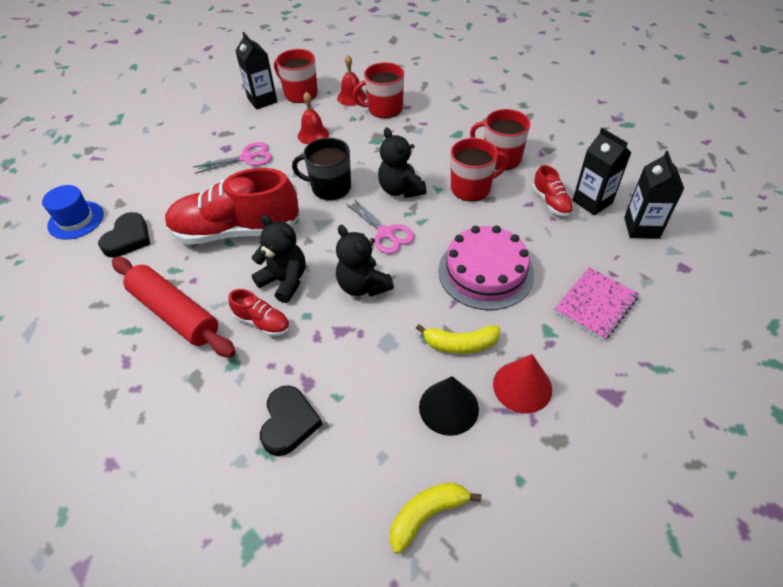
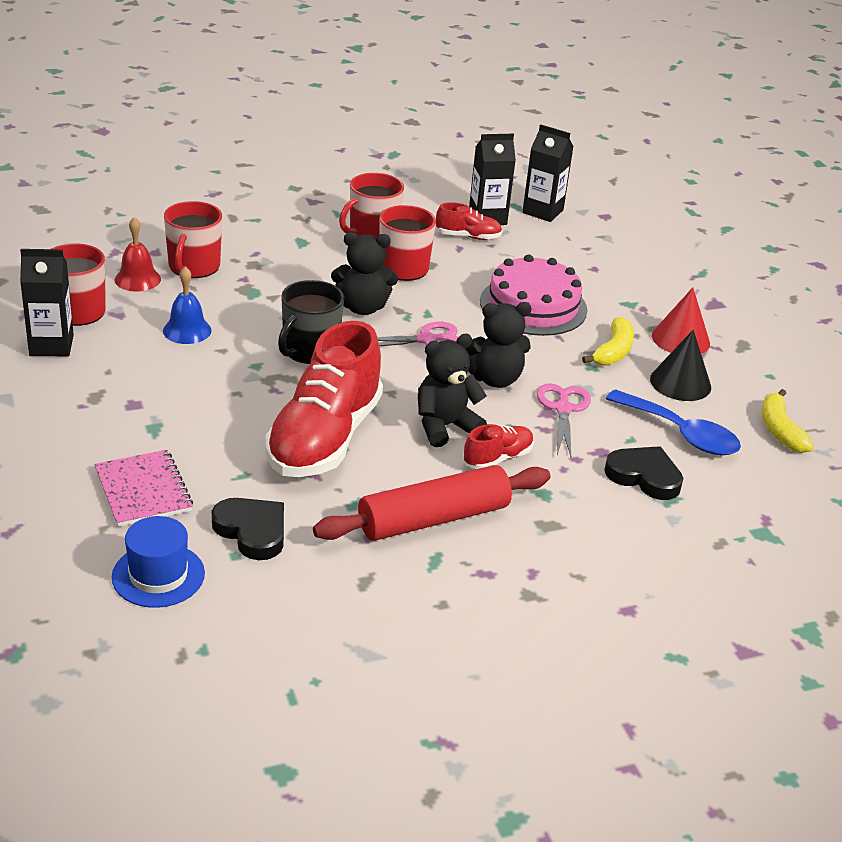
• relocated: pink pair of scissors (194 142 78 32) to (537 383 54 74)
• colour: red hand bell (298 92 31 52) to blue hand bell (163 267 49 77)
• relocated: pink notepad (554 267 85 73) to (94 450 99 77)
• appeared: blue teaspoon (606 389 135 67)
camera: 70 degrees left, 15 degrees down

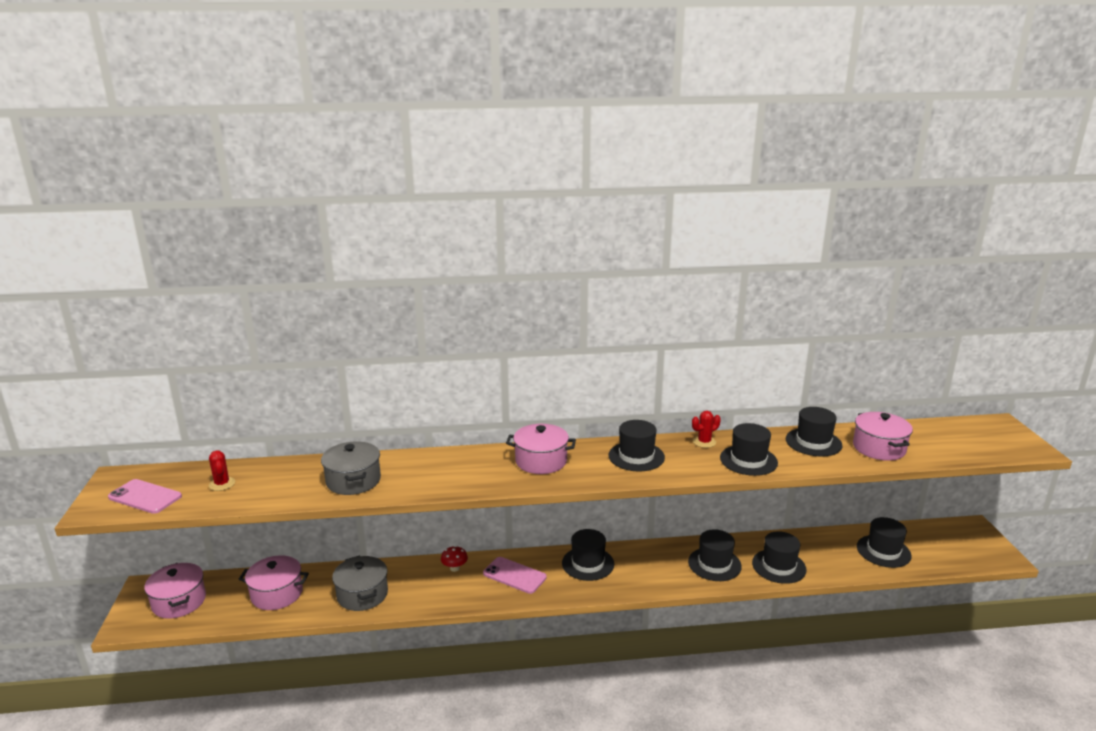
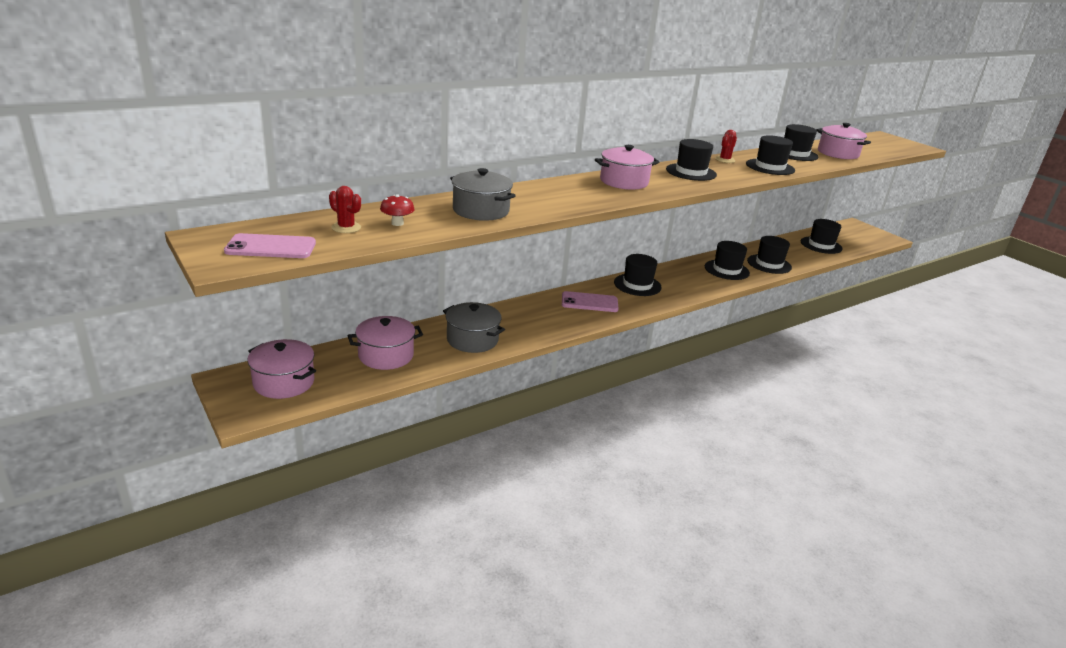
• relocated: red toadstool (441 546 27 26) to (380 194 35 32)
camera: 30 degrees left, 5 degrees up

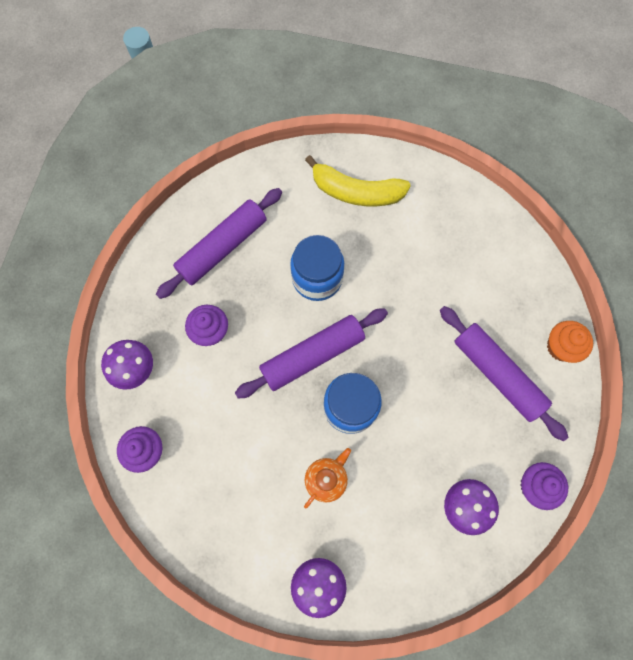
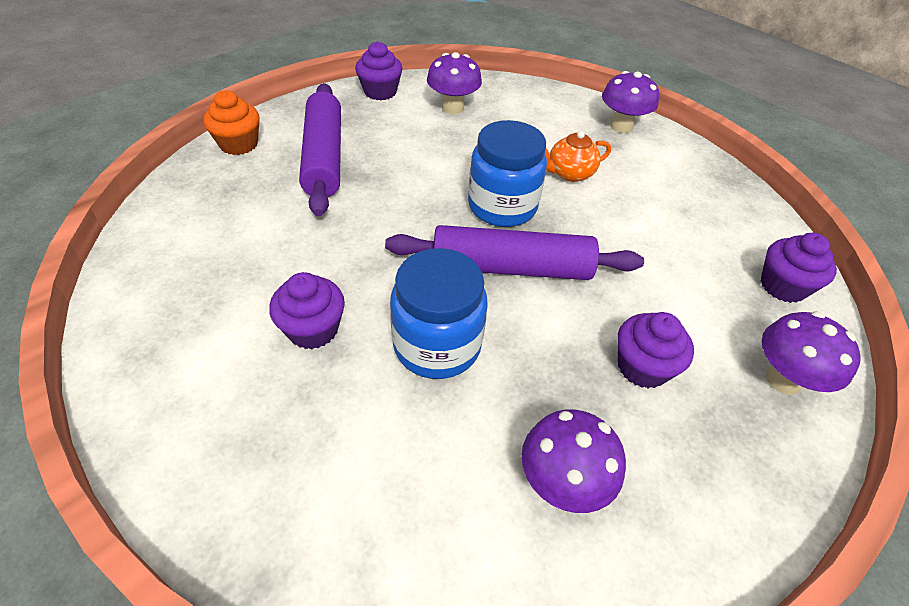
• exchanged: purple rolling pin (156 188 126 111) to purple toadstool (521 409 105 104)
• missing: bright yellow banana (305 155 106 52)
• appeared: purple fairy cake (269 272 76 77)
camera: 150 degrees left, 25 degrees down

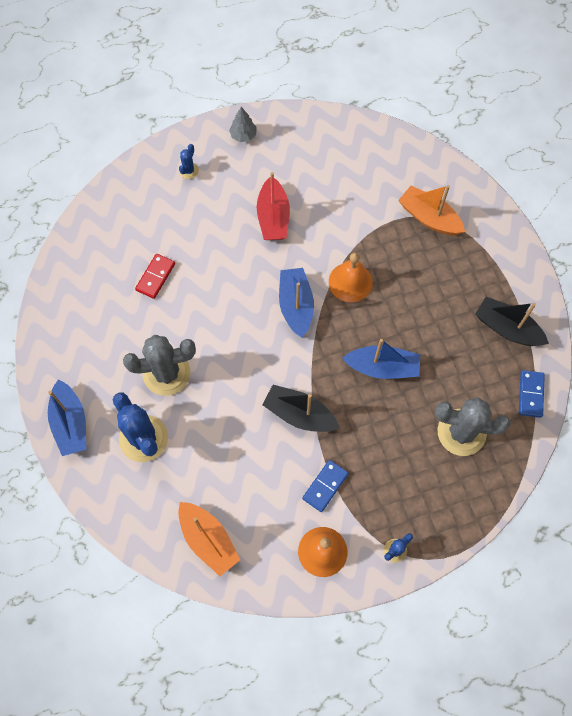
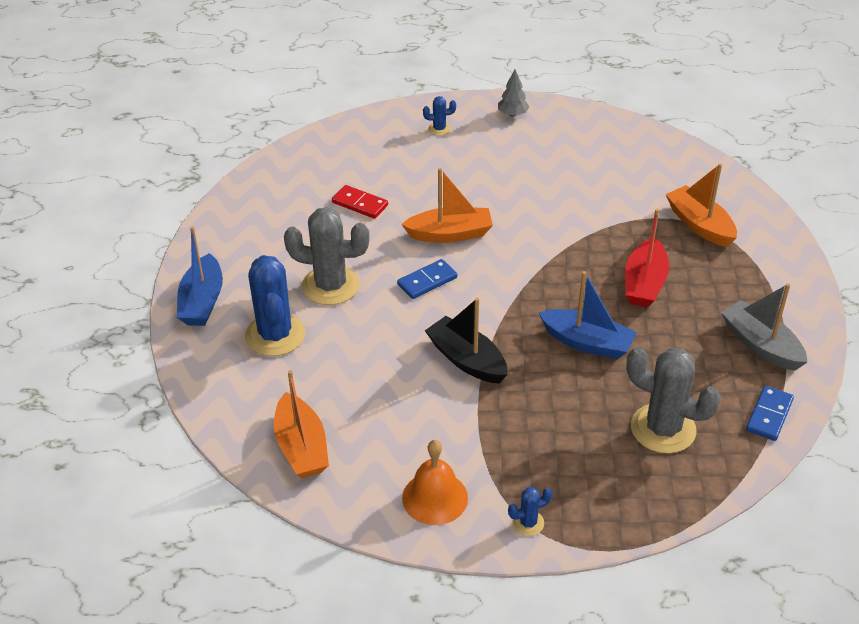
• spun: red domino tile (135 254 40 45) = (332 185 56 34) 75 degrees clockwise
• spun: blue prickly plant (179 144 20 35) = (423 96 33 40) 45 degrees clockwise
• relocated: red sailboat (257 172 33 68) to (625 209 44 98)
• missing: blue sailboat (279 268 35 70)
• relocated: blue domino tile (302 460 47 52) to (397 259 60 40)
• missing: orange-coloured hand bell (329 253 44 49)
• colour: black sailboat (475 297 74 49) to gray sailboat (721 283 86 88)
• appeared: orange-coloured sailboat (402 168 91 75)
camera: 20 degrees right, 25 degrees down

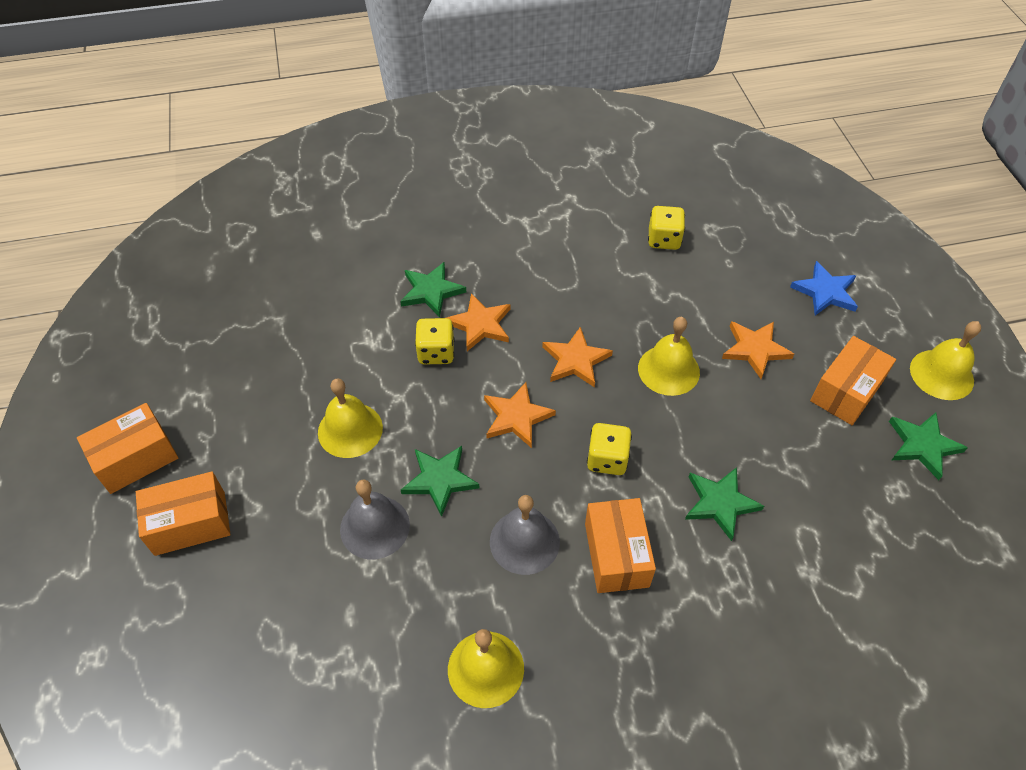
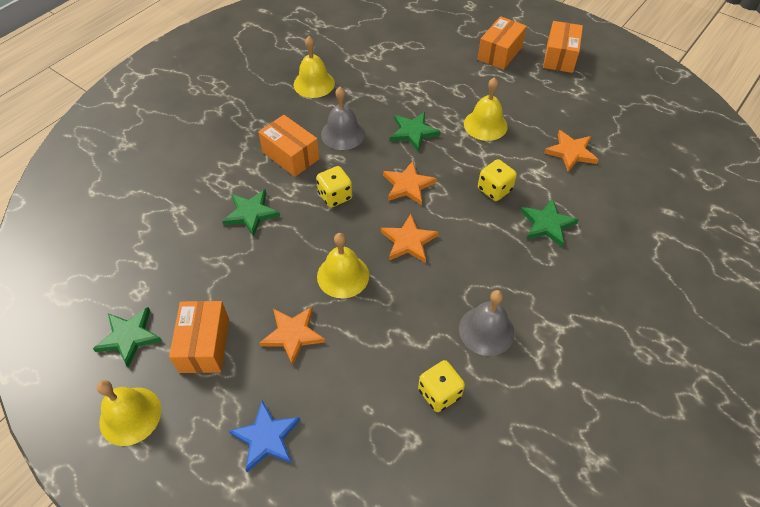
• relocated: gray hand bell (340 480 70 79) to (459 290 56 66)
• relocated: orange-coloured star shape (446 293 64 58) to (544 130 55 42)
camera: 140 degrees right, 0 degrees up

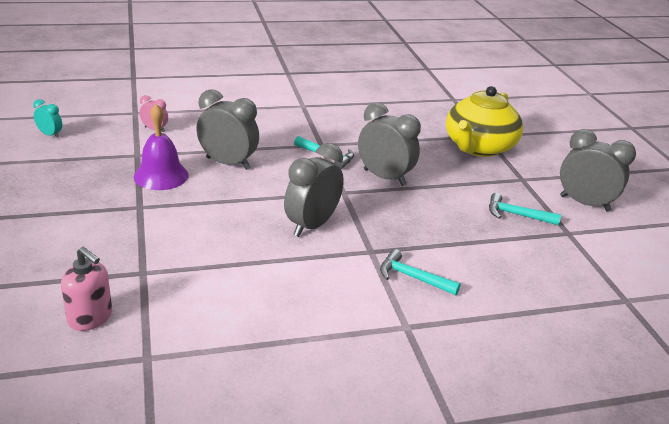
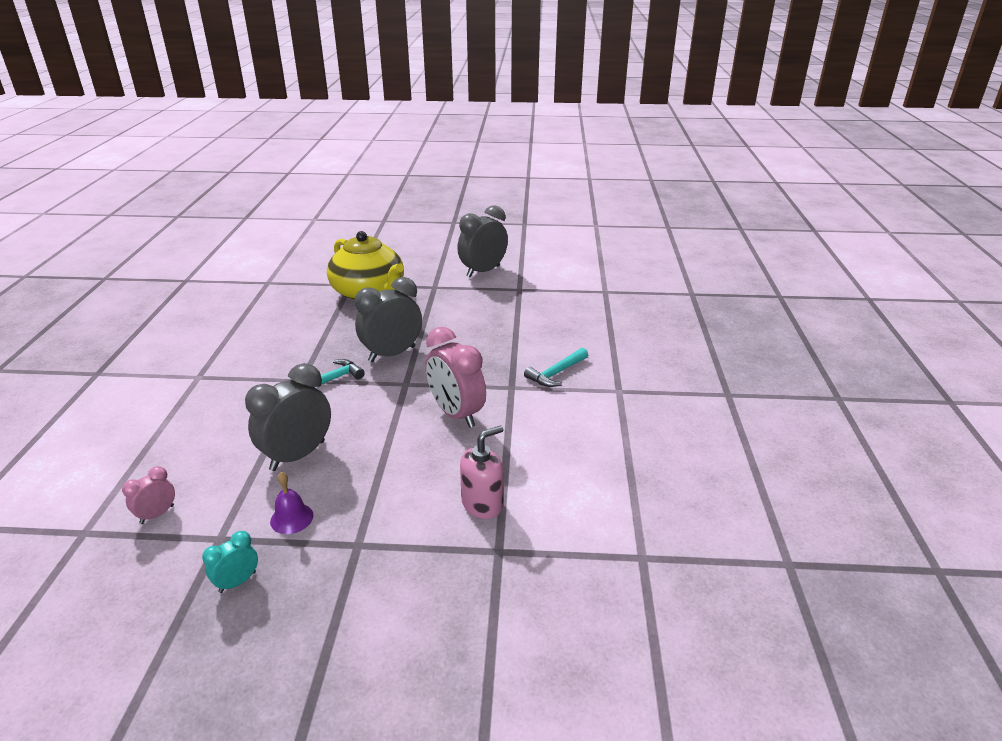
• relocated: turquoise clock (33 99 29 39) to (202 531 56 62)
• relocated: pink pump bottle (61 247 51 84) to (460 425 44 94)
• size: purple hand bell (134 104 55 86) = (270 472 43 62) x0.57
• colour: gray clock (284 143 60 94) to pink clock (425 327 61 101)
• missing: turquoise carpenter's hammer (489 193 72 32)
camera: 70 degrees left, 0 degrees up

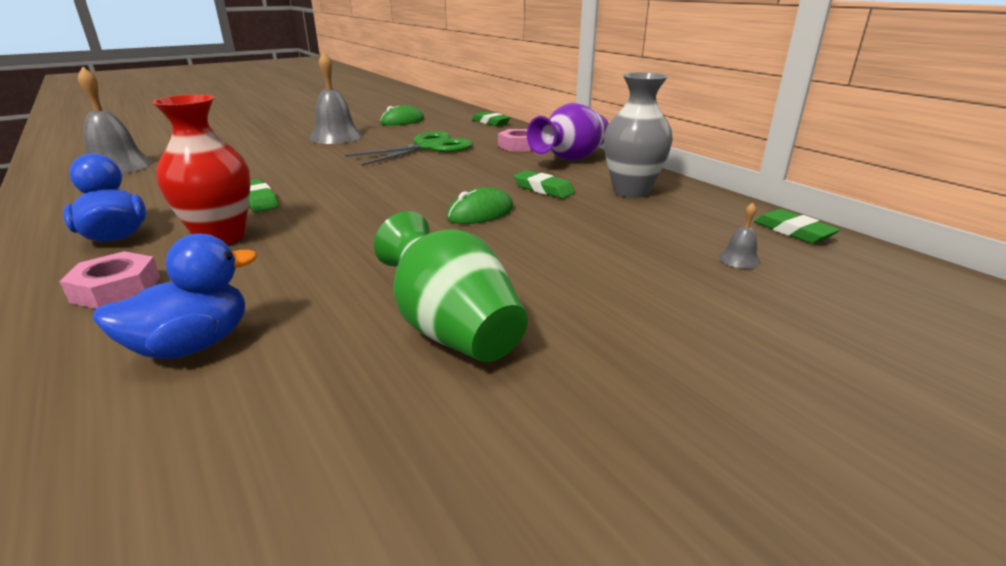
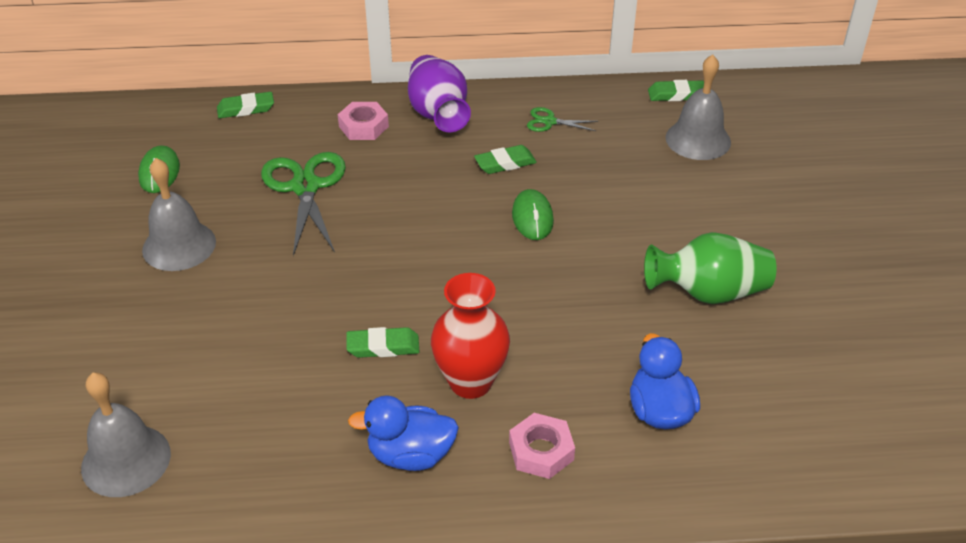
• exchanged: gray tall vase (604 72 69 126) to emerald pair of scissors (527 107 71 25)
• size: gray hand bell (719 203 42 66) = (665 54 66 106) x2.32
camera: 60 degrees left, 15 degrees up

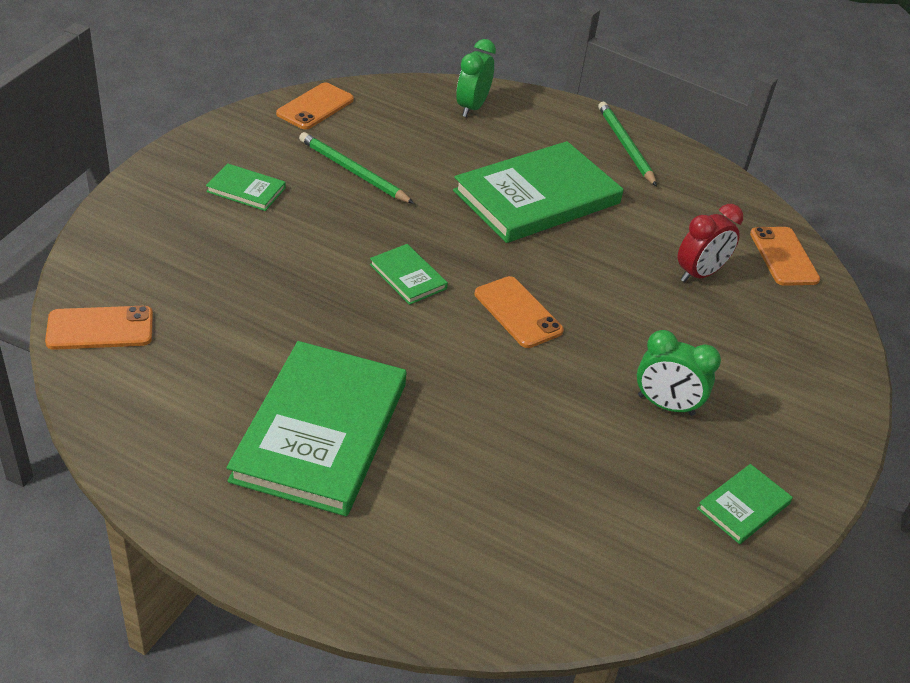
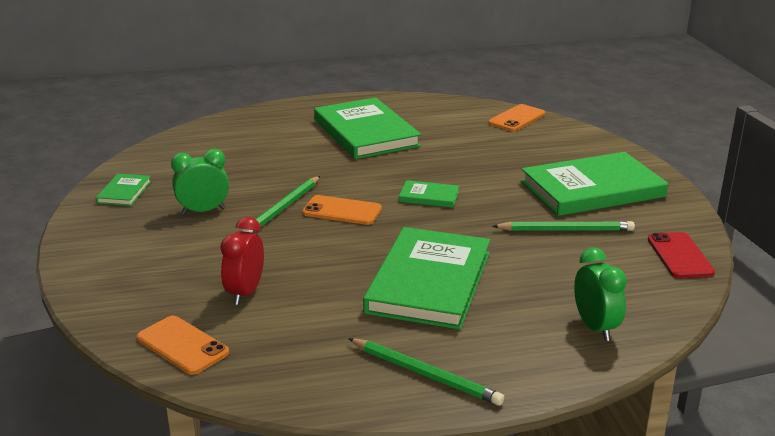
• size: emerald hardcover (206 163 80 48) = (521 152 147 64) x2.24
• colour: orange-coloured mobile phone (276 83 78 46) to red mobile phone (648 232 67 46)
• appeared: emerald pencil (243 176 77 57)
camera: 145 degrees right, 15 degrees down

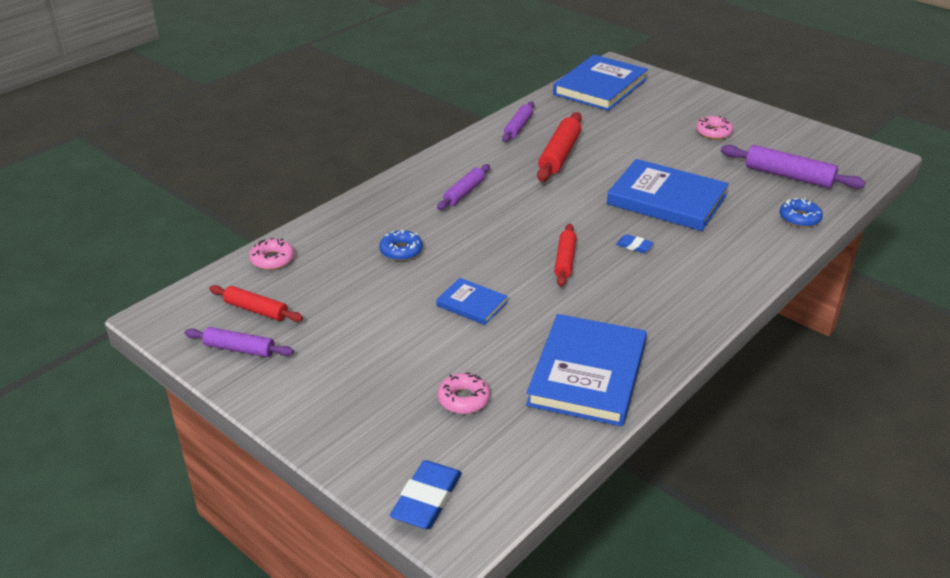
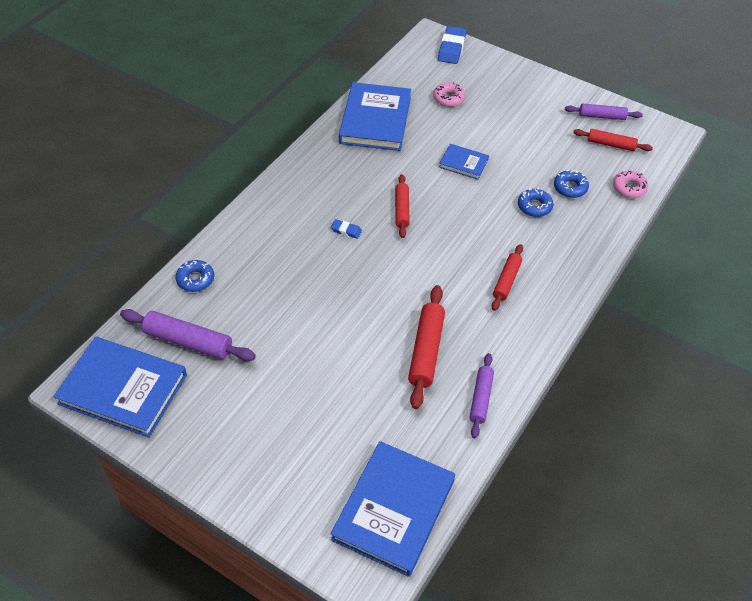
• colour: purple rolling pin (437 164 53 46) to red rolling pin (492 244 31 67)
• relocated: blue hardcover (607 159 122 72) to (53 337 134 101)
• missing: pink glazed donut (696 116 37 23)
• appeared: blue glazed donut (554 170 35 28)
camera: 170 degrees right, 15 degrees up

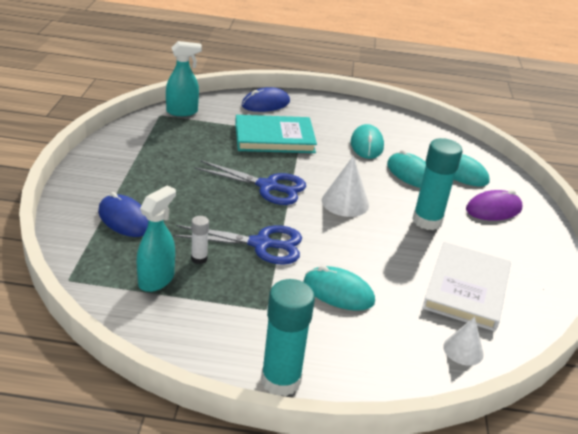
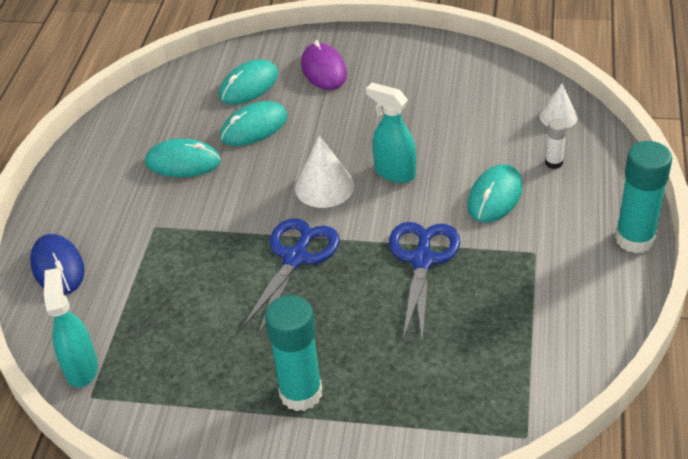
• missing: blue PC mouse (98 192 50 45)
• relocated: turquoise spray bottle (137 185 39 107) to (366 83 50 100)
• relocated: snow-white stick of glue (191 216 18 48) to (545 118 22 51)
• missing: turquoise hardcover (235 115 82 38)
• relocated: turquoise stick of glue (412 138 50 92) to (265 295 57 116)
• missing: snow-white hardcover (422 242 89 89)
camera: 80 degrees left, 10 degrees up

